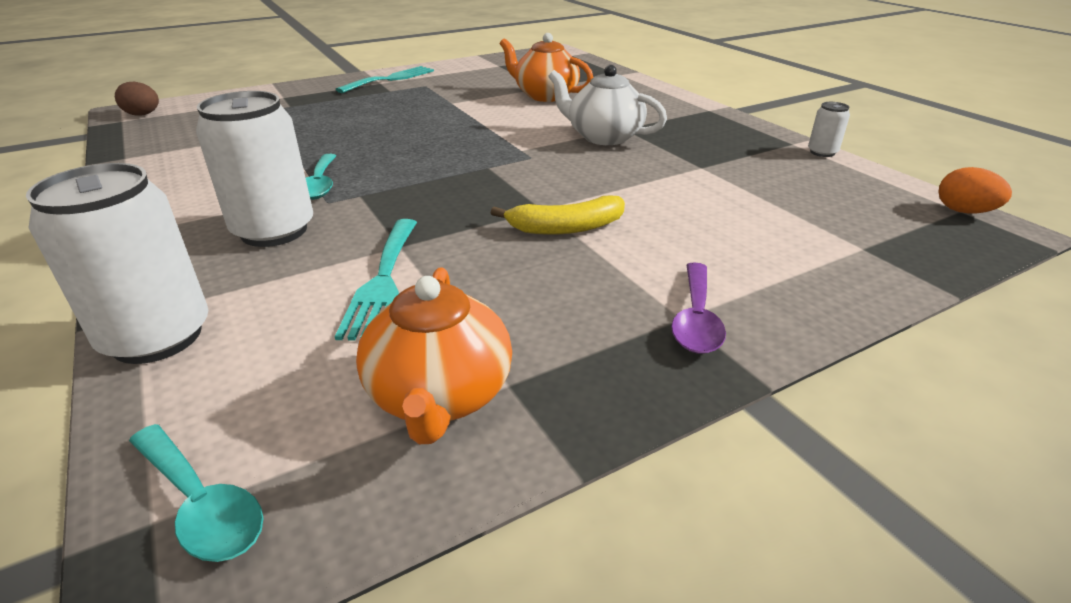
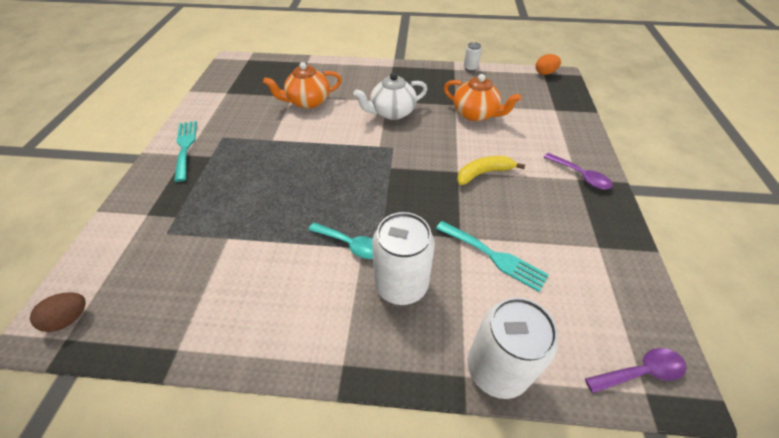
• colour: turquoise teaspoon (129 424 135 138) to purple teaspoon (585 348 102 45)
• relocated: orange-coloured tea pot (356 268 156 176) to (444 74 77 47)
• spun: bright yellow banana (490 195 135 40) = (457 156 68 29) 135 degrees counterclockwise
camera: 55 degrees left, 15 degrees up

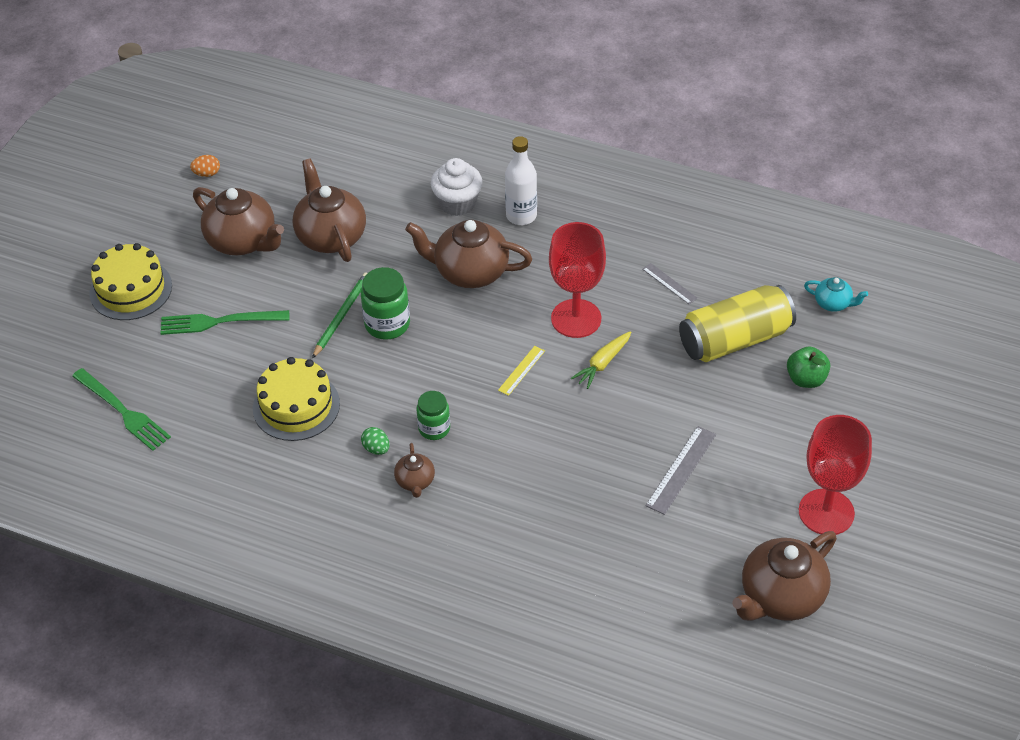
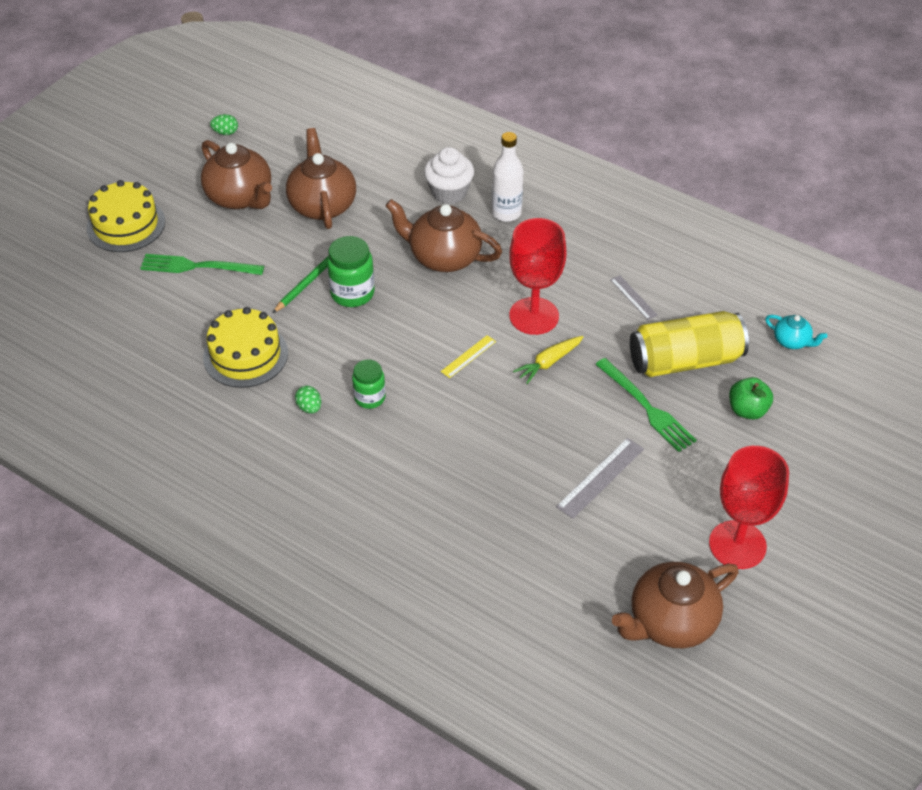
• relocated: emerald dinner fork (72 368 99 83) to (595 358 102 94)
• colour: orange-coloured toy egg (190 155 30 22) to emerald toy egg (210 114 28 21)
• missing: russet tea pot (394 443 41 55)
camera: 10 degrees right, 0 degrees up

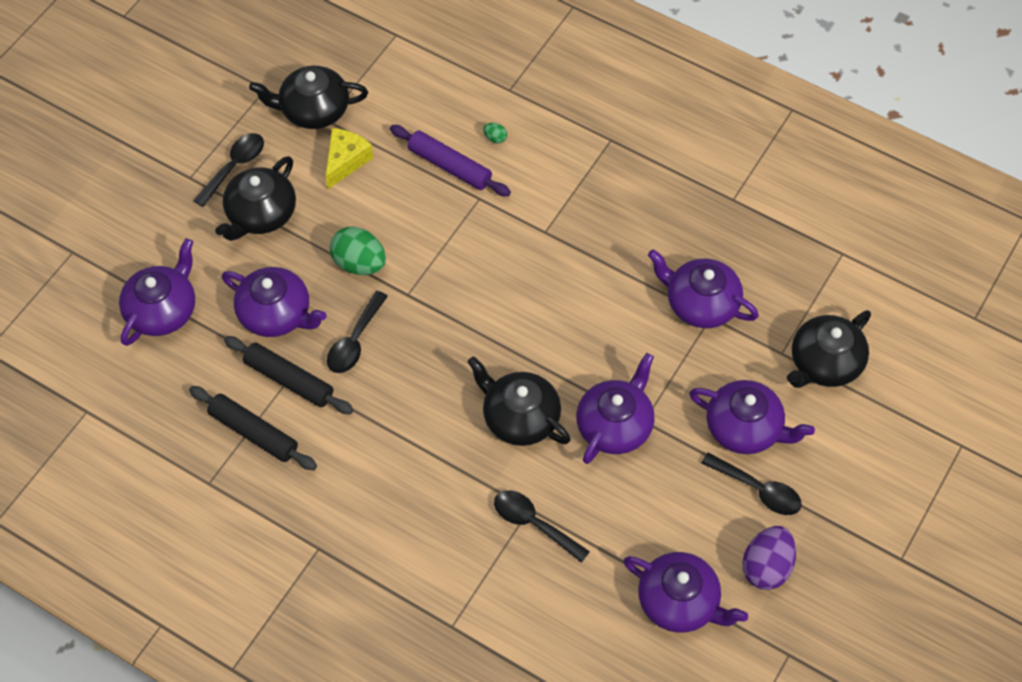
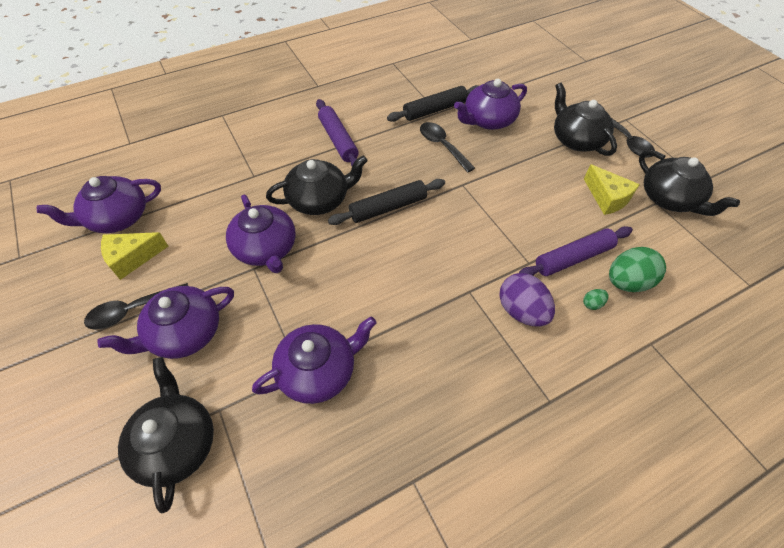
• missing: purple tea pot (119 238 76 108)
• relocated: black rolling pin (189 386 128 84) to (328 179 117 46)
• spun: black tea pot (249 66 119 63) = (639 150 101 66) 120 degrees clockwise
• relocated: emerald toy egg (330 227 56 48) to (609 247 57 45)
• missing: black teaspoon (494 490 96 73)
• relocated: purple toy egg (742 526 54 64) to (499 273 56 53)
• appeared: bright yellow cheese wedge (101 232 67 48)
• appeared: purple rolling pin (316 99 43 68)
camera: 120 degrees right, 5 degrees down

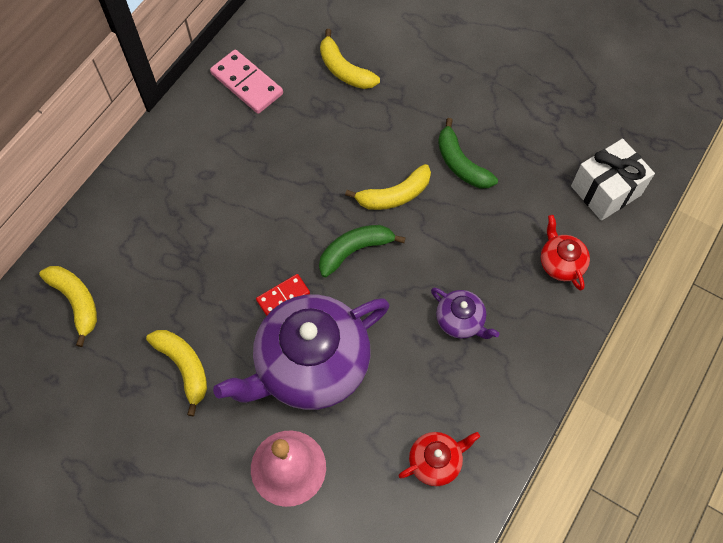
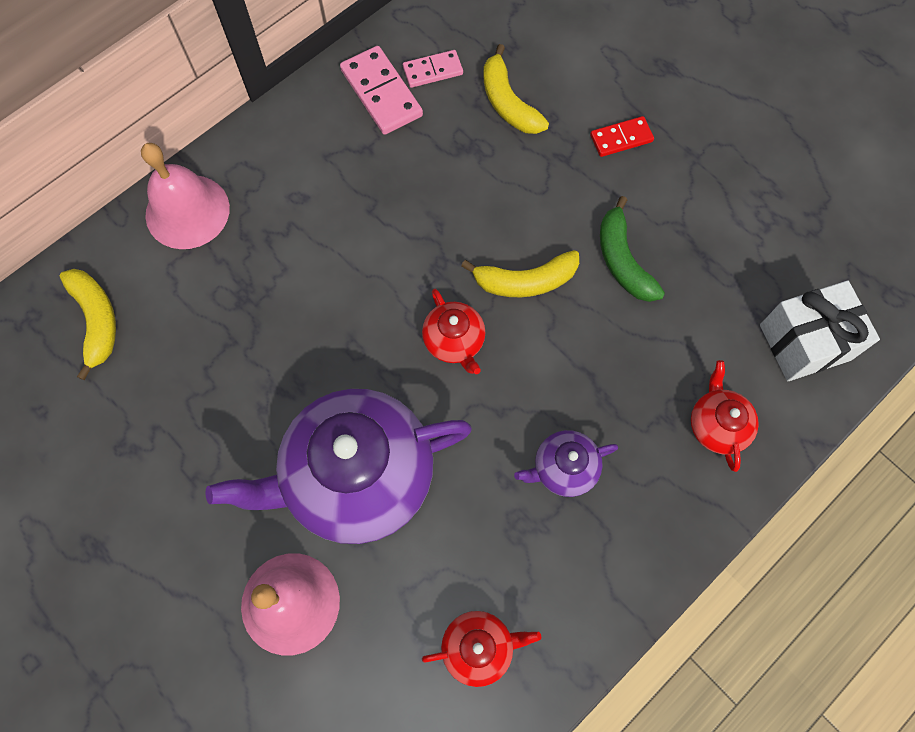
• missing: bright yellow banana (146 330 61 86)
• relocated: red domino tile (256 274 54 42) to (590 116 64 41)
• exchanged: emerald banana (319 225 87 52) to red tea pot (422 289 63 85)
• spun: purple tea pot (431 287 68 52) = (514 430 104 67) 105 degrees clockwise
• appeared: pink hand bell (141 143 89 106)
• appeared: pink domino tile (403 50 60 38)
camera: 15 degrees right, 5 degrees up

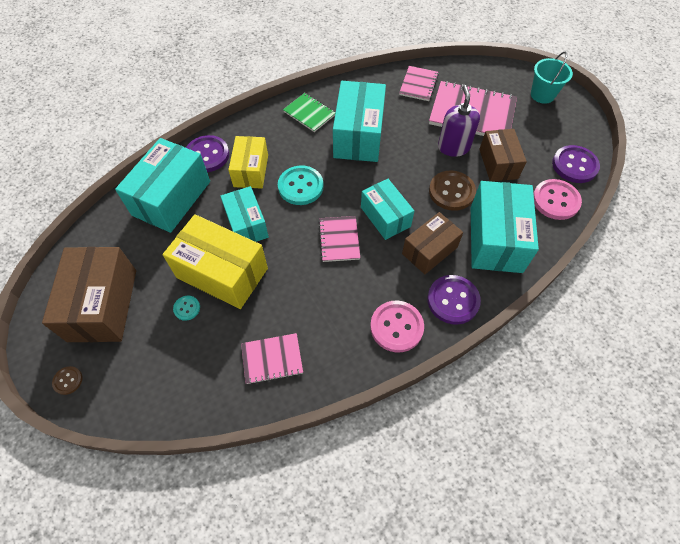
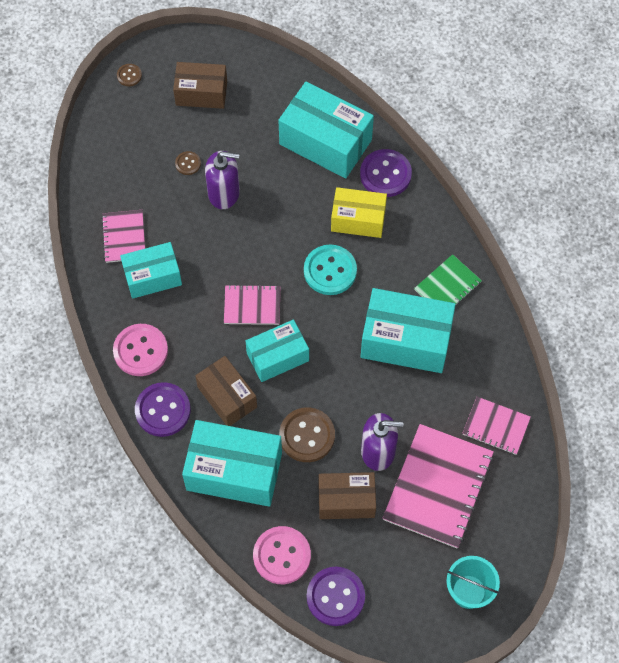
• size: russet parcel (42 247 94 95) = (173 62 54 47) x0.64
• exchanged: bright yellow parcel (163 214 105 95) to purple pump bottle (205 151 35 58)
• colour: turquoise sewing button (173 296 27 25) to russet sewing button (175 151 26 24)
• relocated: turquoise parcel (220 186 49 56) to (120 242 62 57)
camera: 95 degrees right, 5 degrees up

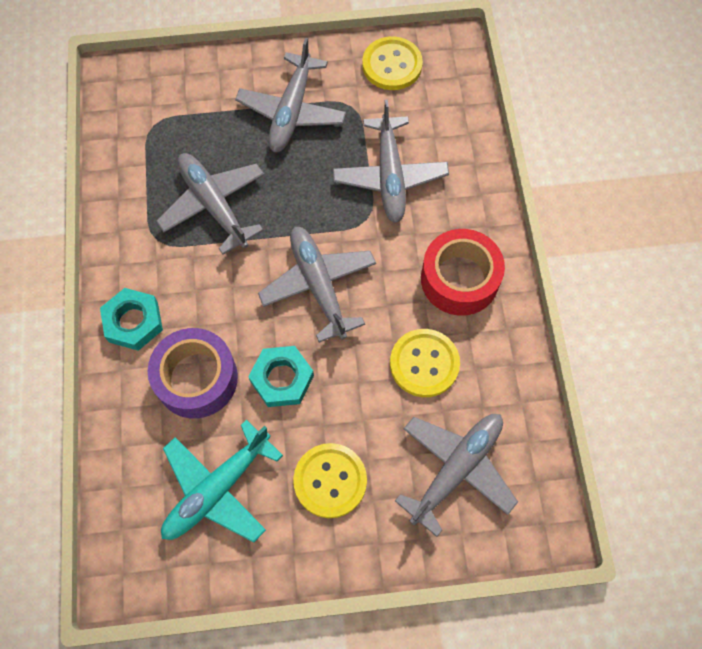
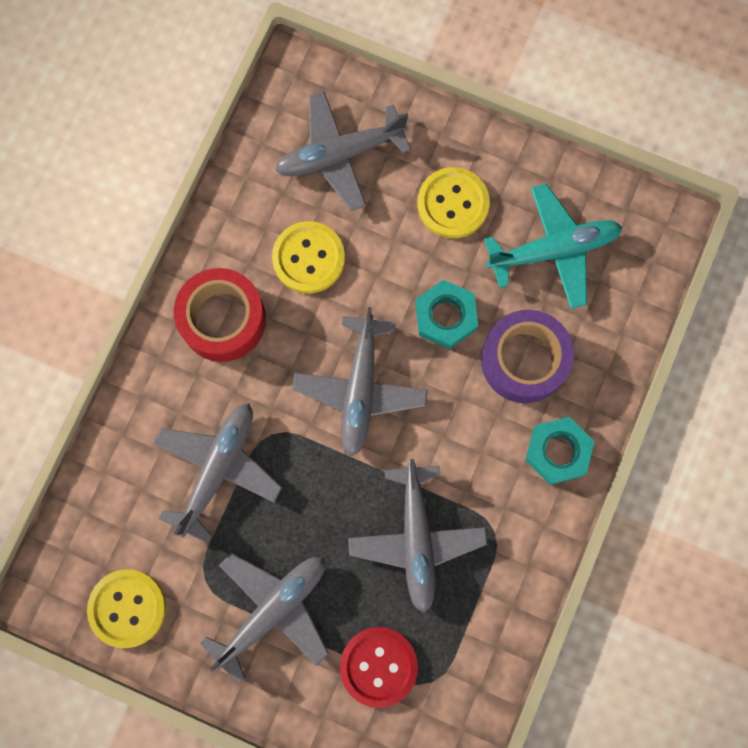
• appeared: red sewing button (340 627 78 81)
camera: 150 degrees left, 10 degrees up

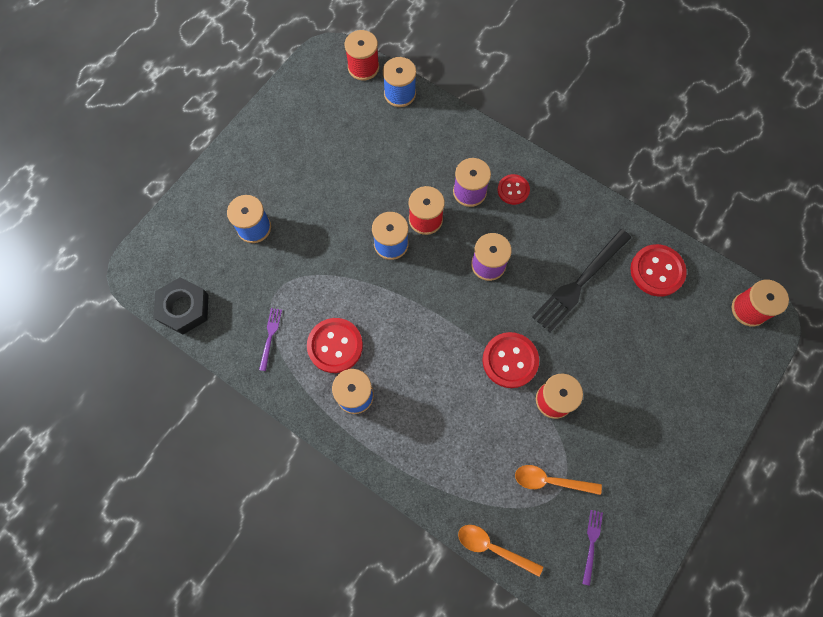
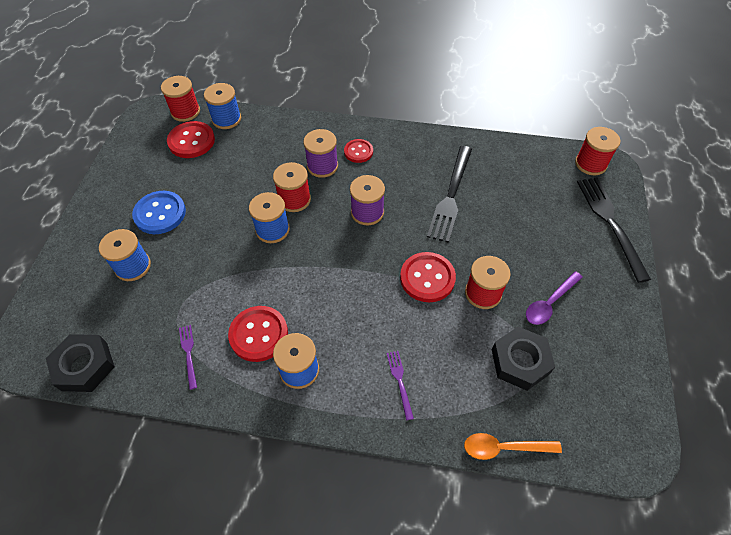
• exchanged: orange-coloured teaspoon (515 465 87 30) to black nut (492 327 63 64)
• relocated: purple dinner fork (582 510 21 76) to (387 351 27 69)
• relocated: red sewing button (630 244 57 53) to (167 121 48 37)
• appeared: blue sewing button (132 191 54 43)
• appeared: purple teaspoon (526 271 57 54)
• appeared: black dinner fork (577 177 74 106)
camera: 25 degrees left, 15 degrees down

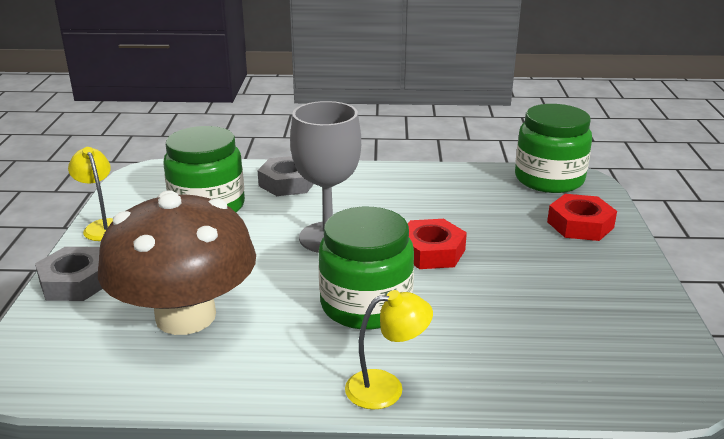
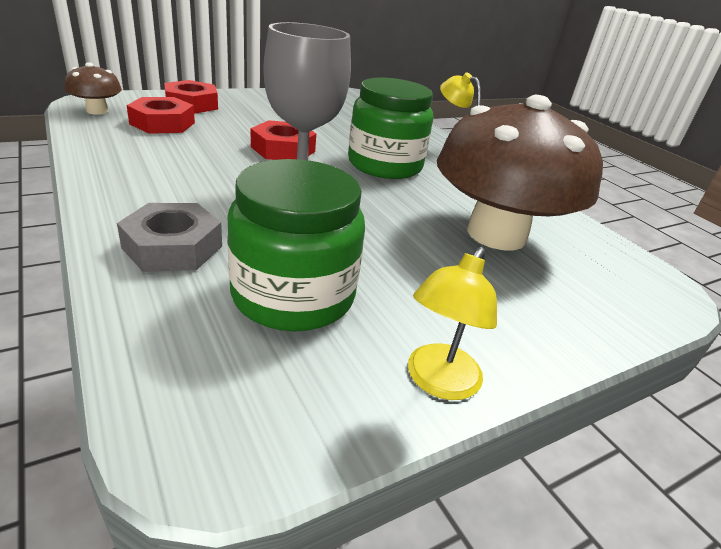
• missing: gray nut (35 247 68 54)
• exchanged: emerald jar (515 104 77 89) to russet toadstool (64 62 58 53)
• appeared: red nut (127 97 68 37)
camera: 125 degrees left, 5 degrees up

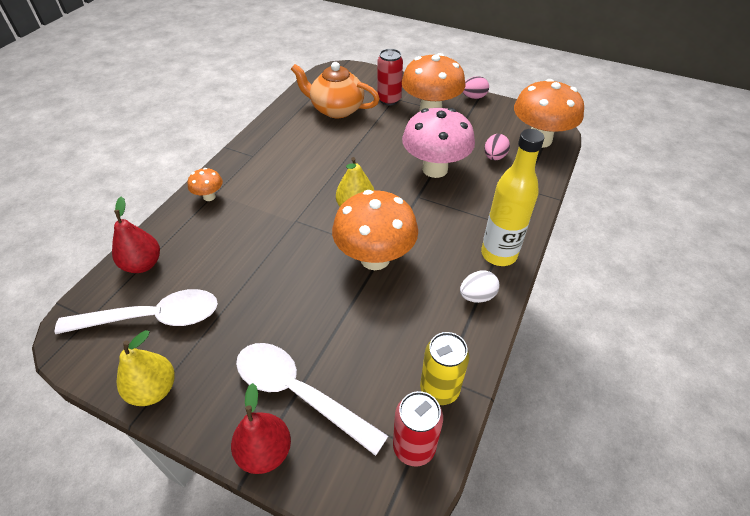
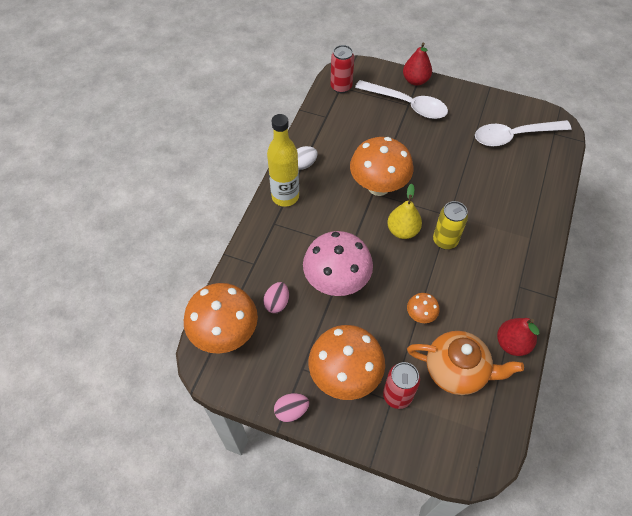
• relocated: red pear (112 197 48 76) to (497 318 42 38)
• missing: bright yellow pear (116 330 59 76)
• relocated: orange-coloured toadstool (188 168 35 33) to (407 293 33 30)
• relocated: bright yellow soda can (420 332 49 73) to (433 201 35 49)
camera: 175 degrees right, 10 degrees up

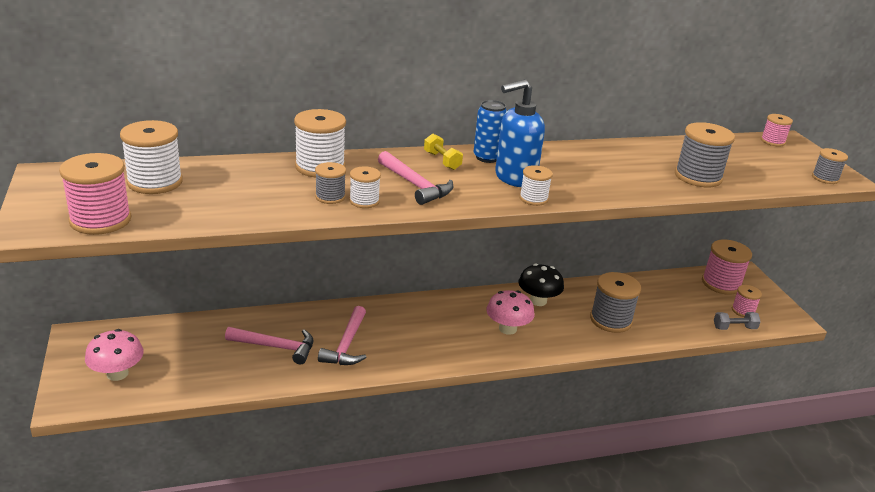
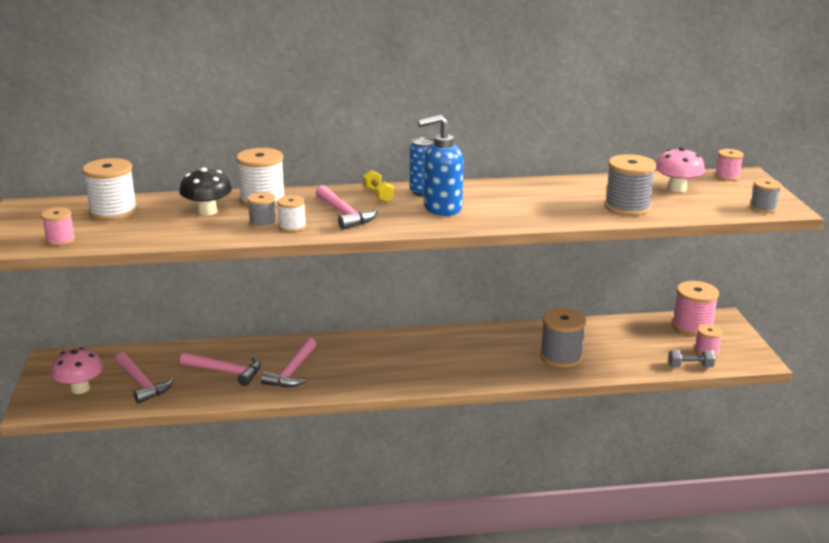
• size: pink bobbin (59 153 73 82) = (41 208 34 38) x0.57
• relocated: pink toadstool (486 290 49 45) to (656 147 49 45)
• relocated: black toadstool (518 264 46 42) to (179 167 53 49)
• missing: snow-white bobbin (519 165 34 41)
• appeared: pink carpenter's hammer (115 352 59 52)
camera: 10 degrees right, 5 degrees down

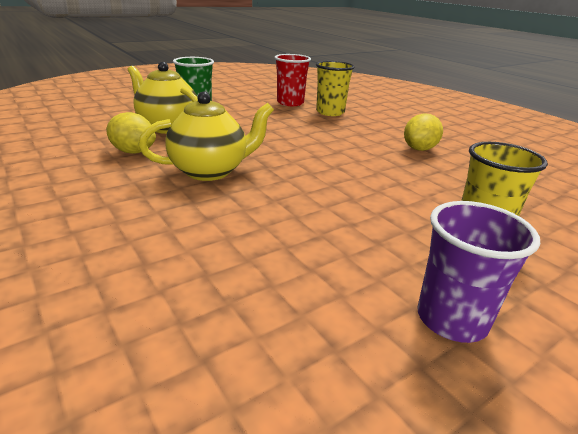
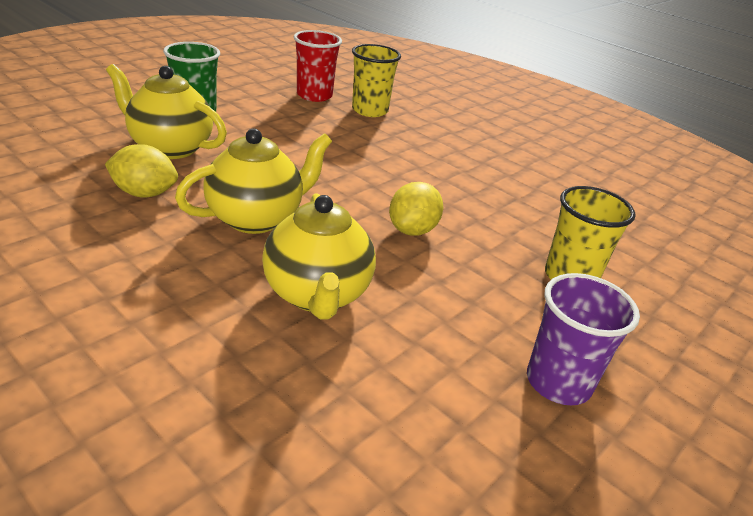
• relocated: bright yellow citrus fruit (404 113 39 38) to (389 182 54 54)
• appeared: bright yellow tea pot (262 194 114 126)
camera: 15 degrees left, 5 degrees up

